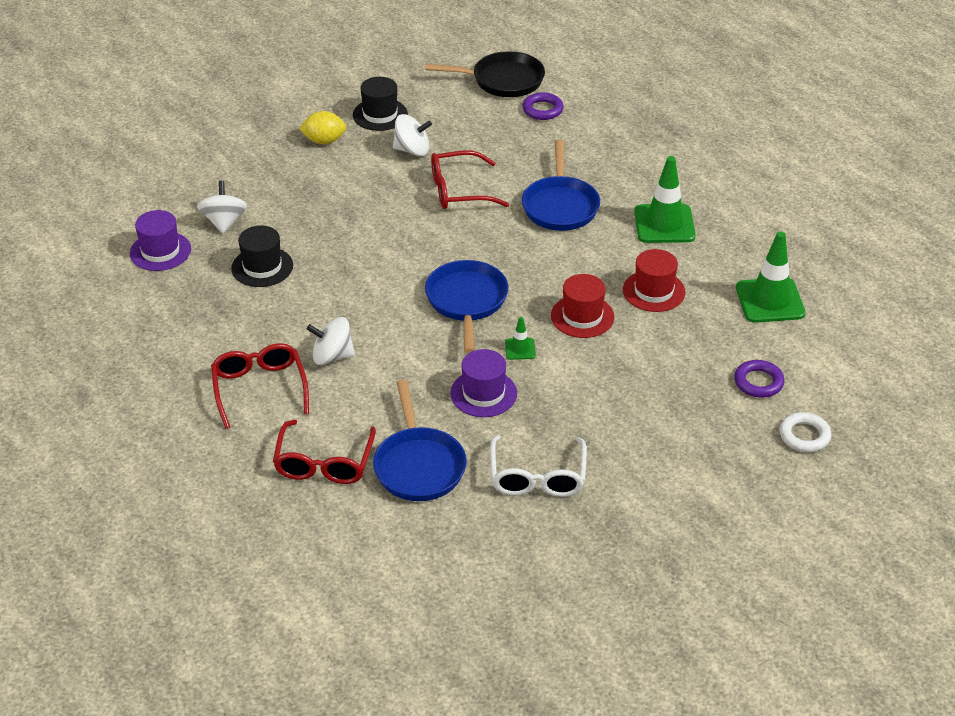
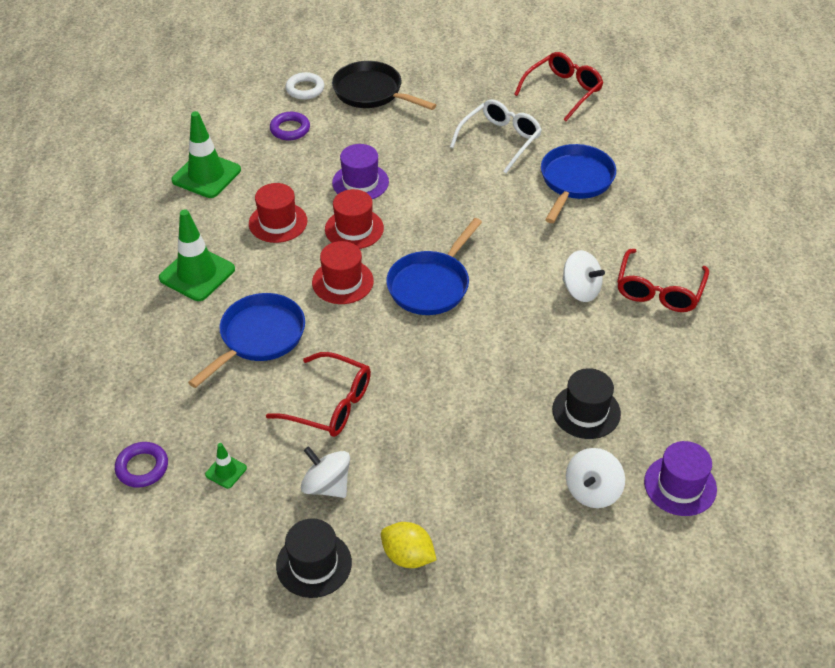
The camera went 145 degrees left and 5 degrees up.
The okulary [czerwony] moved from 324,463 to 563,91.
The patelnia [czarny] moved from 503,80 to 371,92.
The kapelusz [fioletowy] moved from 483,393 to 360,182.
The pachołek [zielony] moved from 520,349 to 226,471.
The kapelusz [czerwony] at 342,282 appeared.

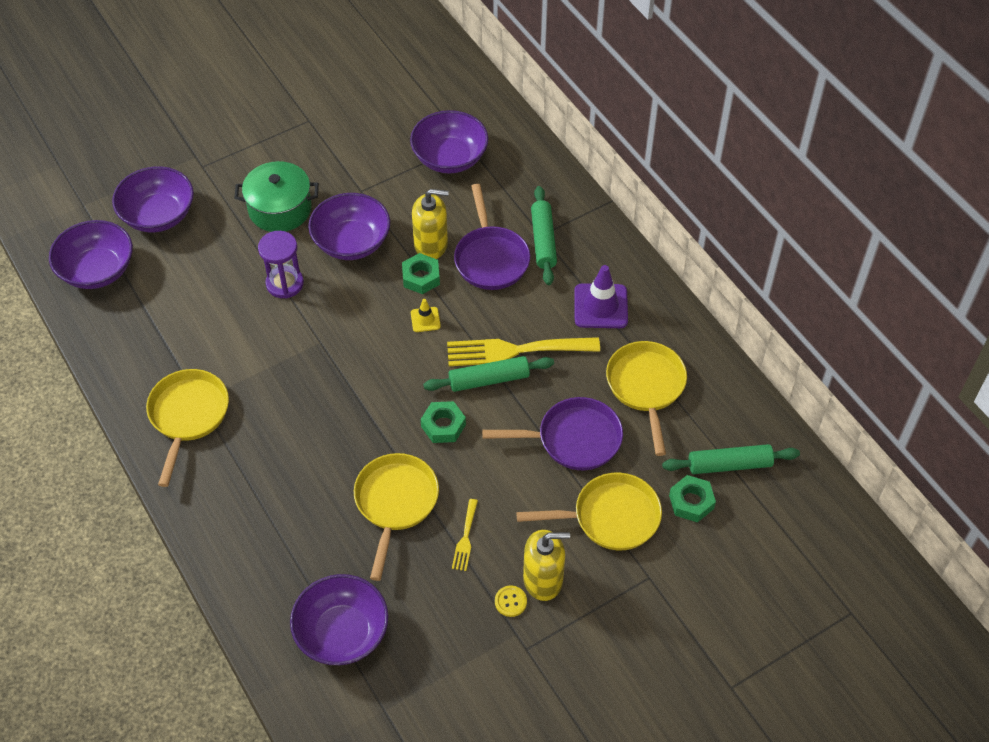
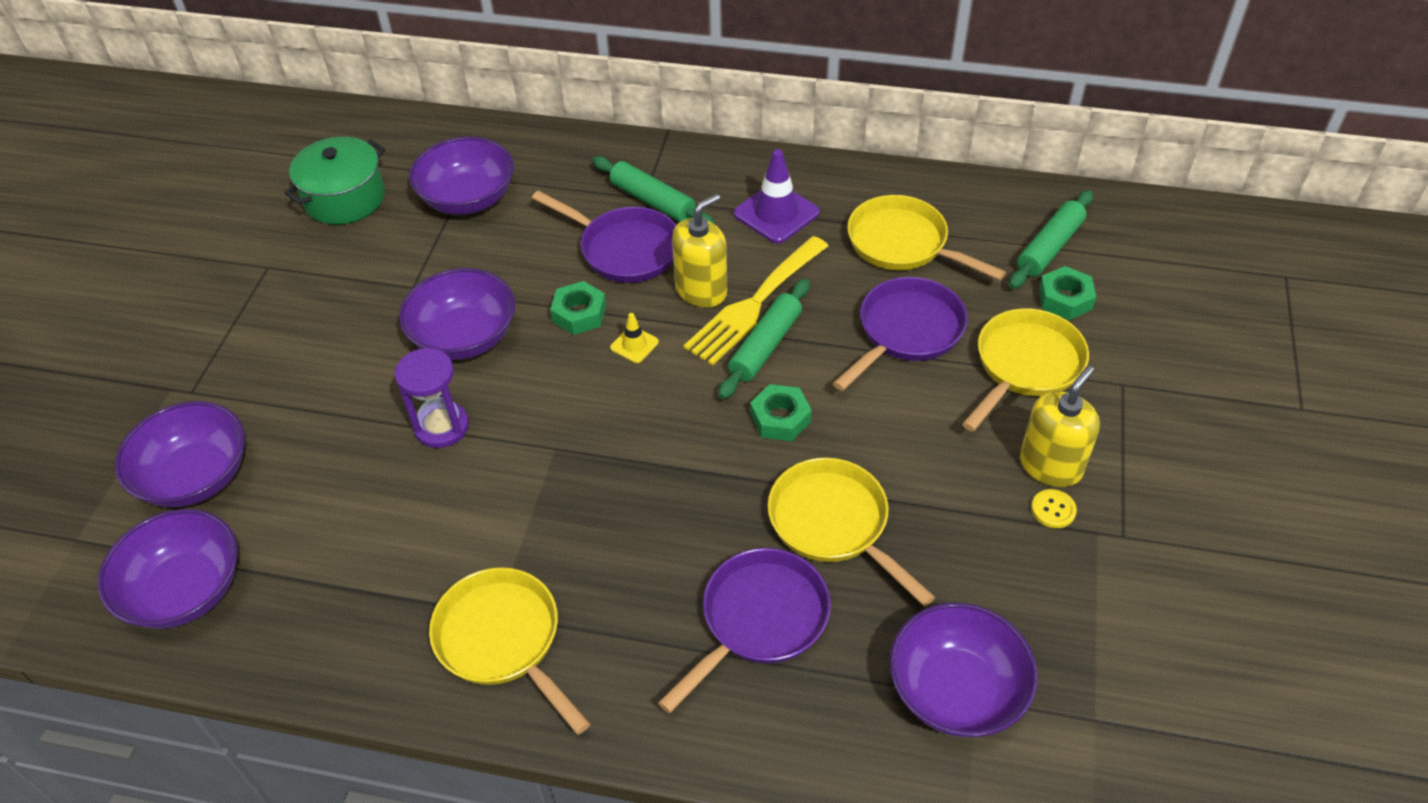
The camera went 45 degrees left and 5 degrees down.
The garnek [zielony] moved from 280,209 to 345,198.
The dozownik mydła [żółty] moved from 431,245 to 701,290.
The widelec [żółty] at 465,538 disappeared.
The patelnia [fioletowy] at 759,620 appeared.

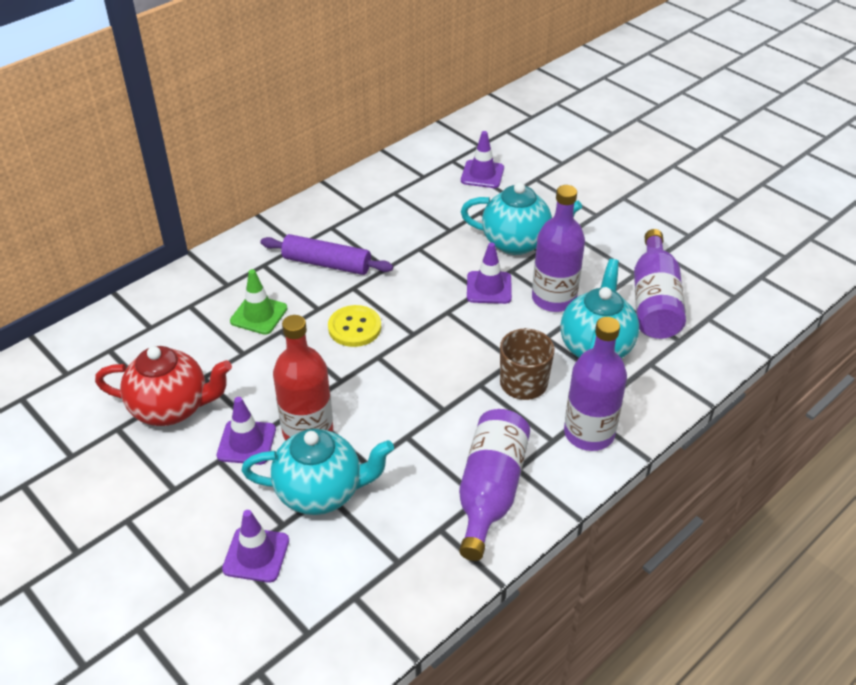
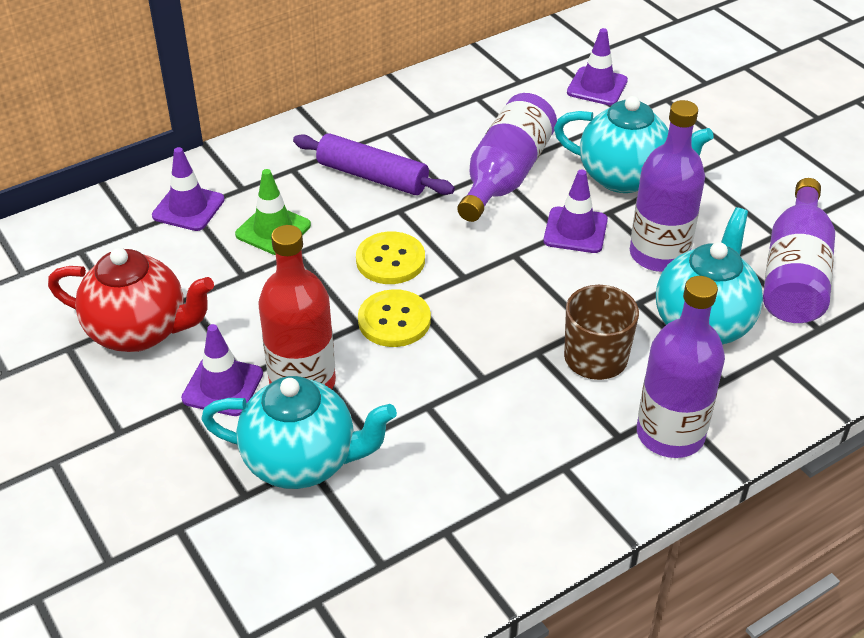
The camera went 10 degrees right and 0 degrees up.
The pachołek [fioletowy] moved from 256,555 to 188,208.
The butelka [fioletowy] moved from 490,491 to 505,175.
The guzik [żółty] at 394,320 appeared.

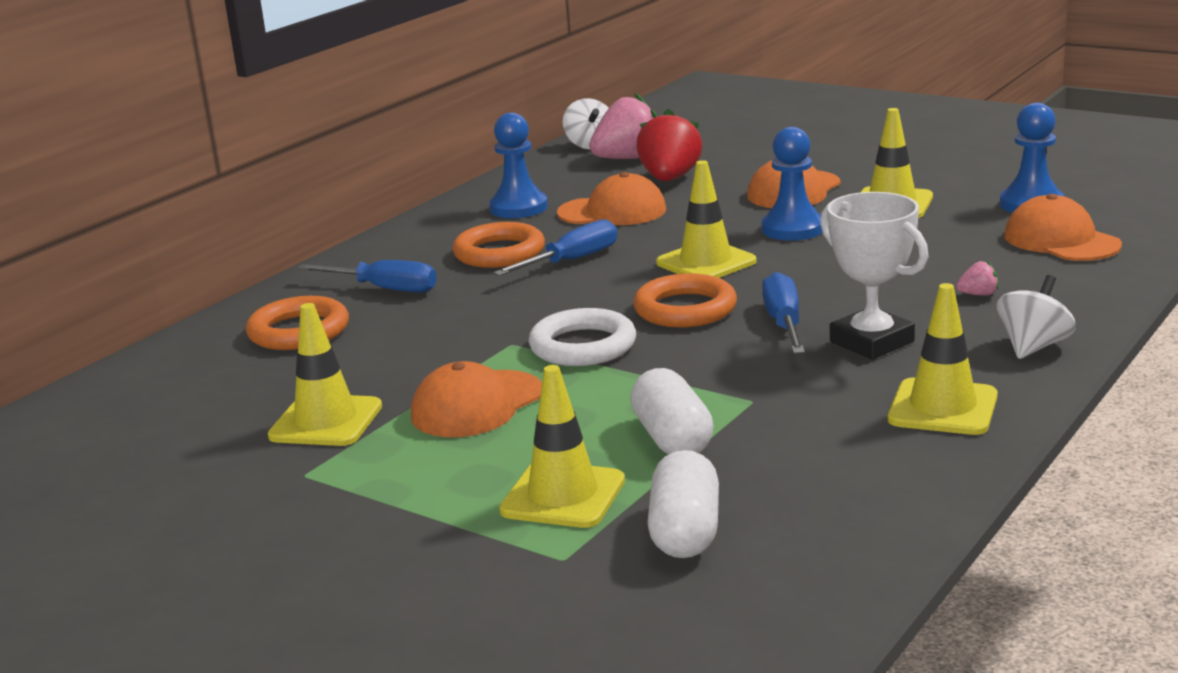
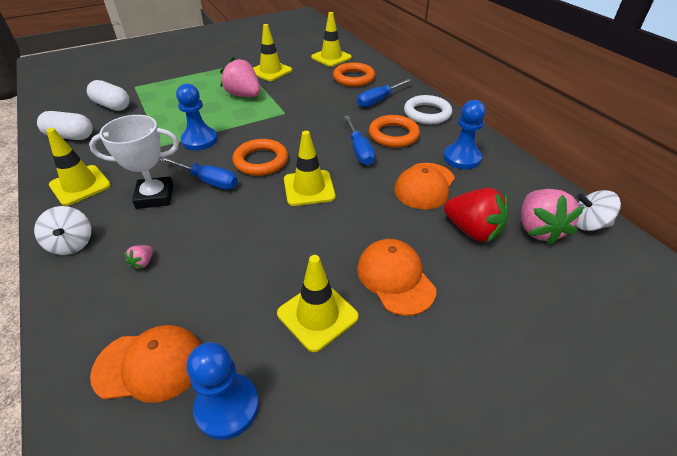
The camera went 115 degrees right and 20 degrees up.
The czapka [pomarańczowy] at 477,405 was replaced by the truskawka [różowy] at 244,95.
The pachołek [żółty] moved from 563,496 to 331,57.
The pierścień [biały] moved from 583,346 to 427,113.
The kapsułka [biały] moved from 672,439 to 70,136.
The pionek [niebieski] moved from 792,229 to 199,140.

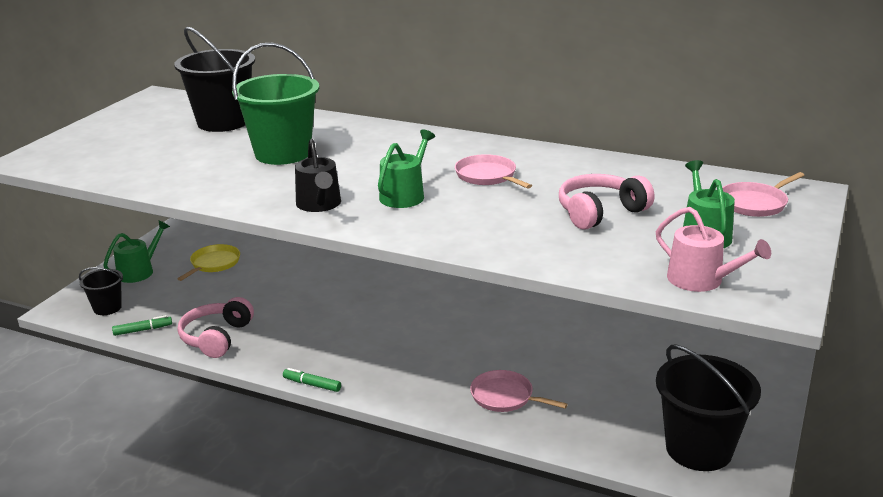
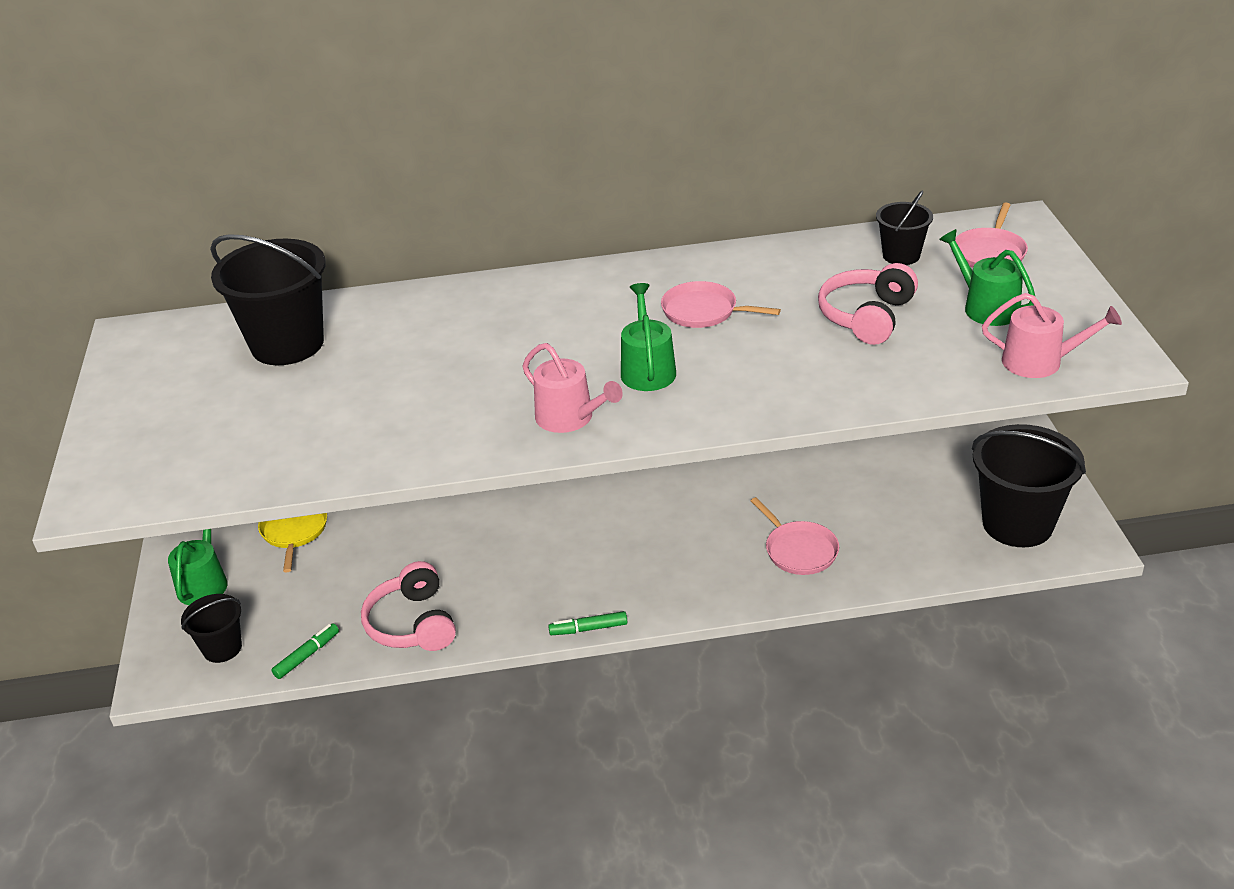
The camera went 30 degrees left and 10 degrees up.
The wiadro [zielony] at 283,153 disappeared.
The konewka [czarny] at 319,204 became the konewka [różowy] at 570,418.
The patelnia [różowy] at 505,397 turned 120 degrees counterclockwise.
The wiadro [czarny] at 901,255 appeared.

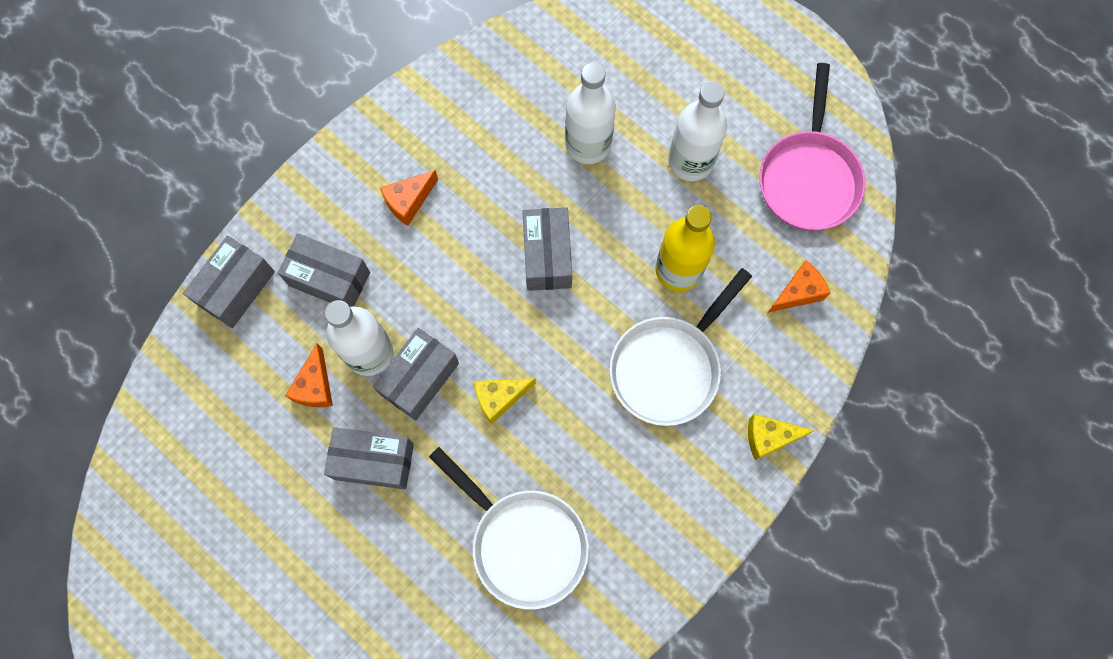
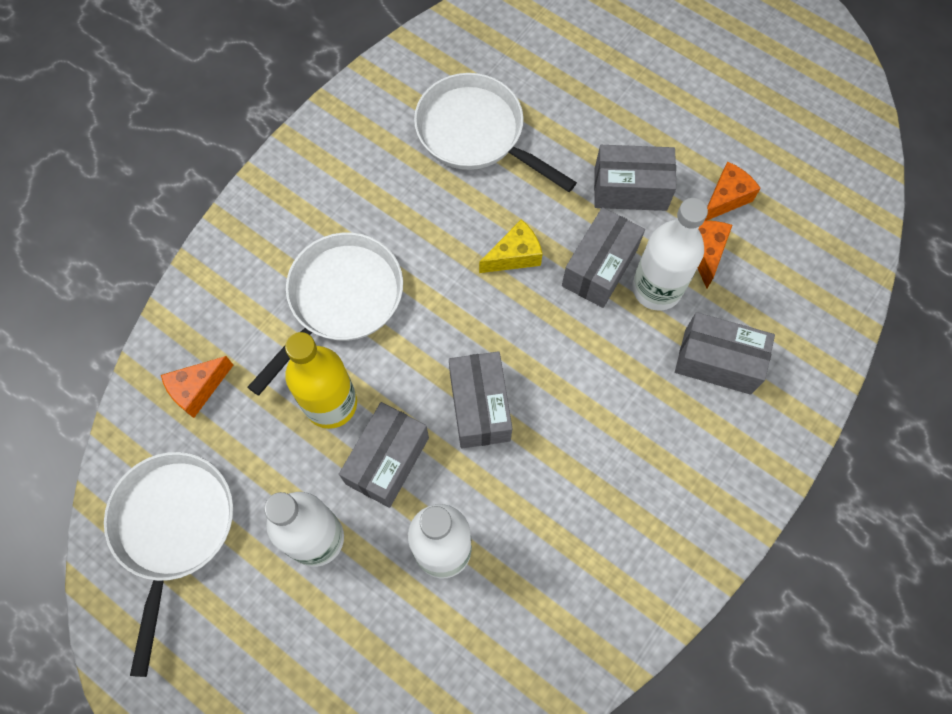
The camera went 175 degrees right and 5 degrees down.
The pudełko [szary] moved from 236,288 to 387,460.
The ser [pomarańczowy] moved from 408,201 to 725,199.
The ser [żółty] at 769,437 disappeared.
The patelnia [różowy] at 808,178 became the patelnia [biały] at 173,529.

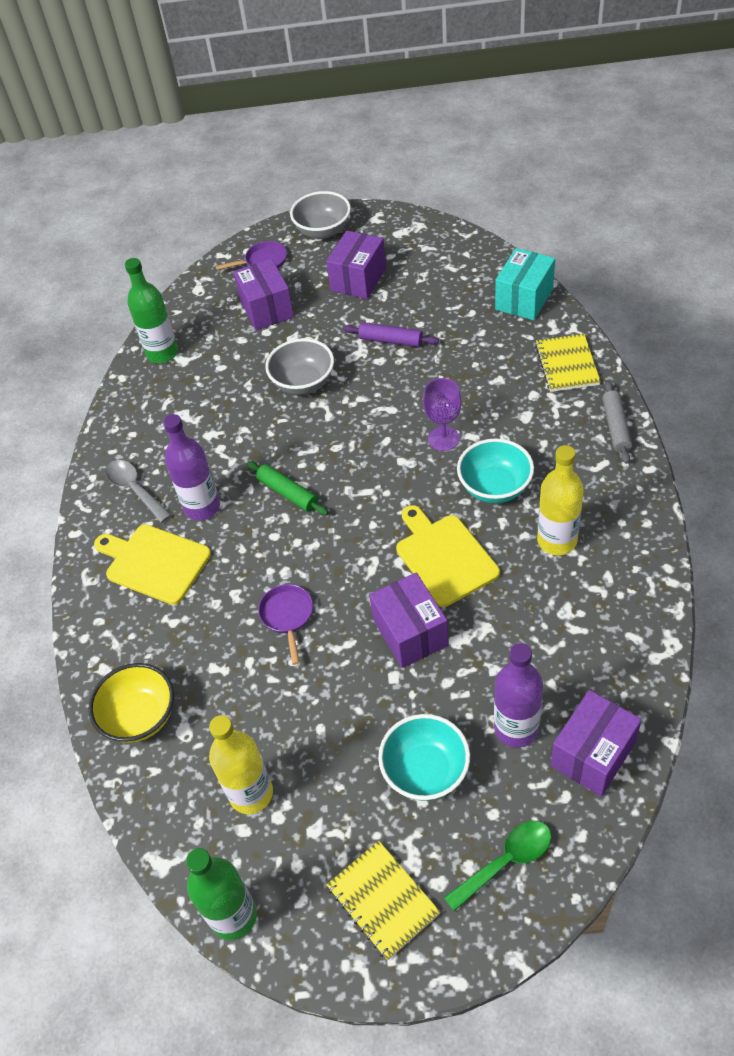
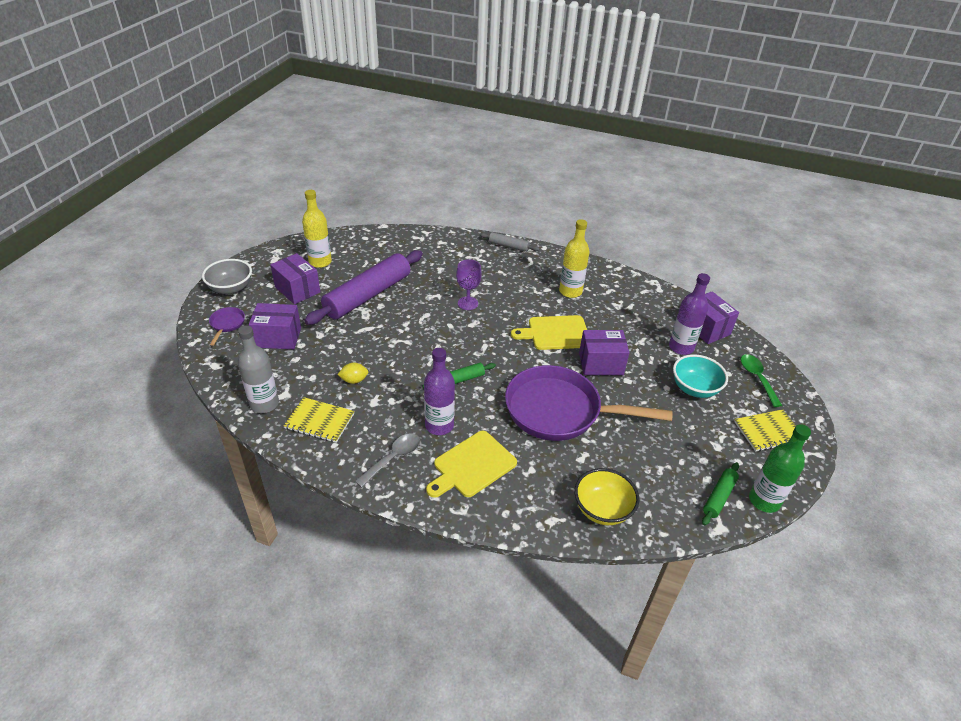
The camera went 75 degrees left and 10 degrees down.
The łyżka [szary] at 134,489 turned 150 degrees clockwise.
The butelka [zielony] at 162,353 became the butelka [szary] at 264,404.
The butelka [żółty] moved from 251,793 to 320,262.
The patelnia [fioletowy] at 287,616 changed to 2.47 times the size.
The miska [szary] at 303,383 disappeared.
The wałek do ciasta [fioletowy] at 390,340 changed to 2.20 times the size.
The miska [turkusowy] at 495,487 disappeared.
The pudełko [turkusowy] at 524,299 disappeared.
The zeszyt [żółty] moved from 567,364 to 319,421.
The cytryna [żółty] at 354,380 appeared.
The wałek do ciasta [zielony] at 719,497 appeared.

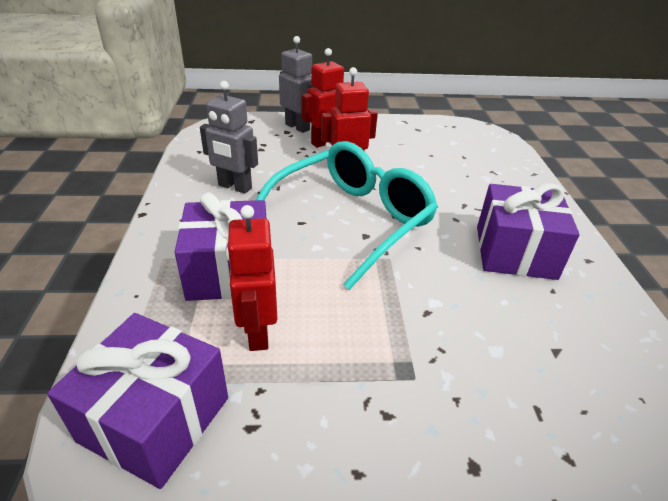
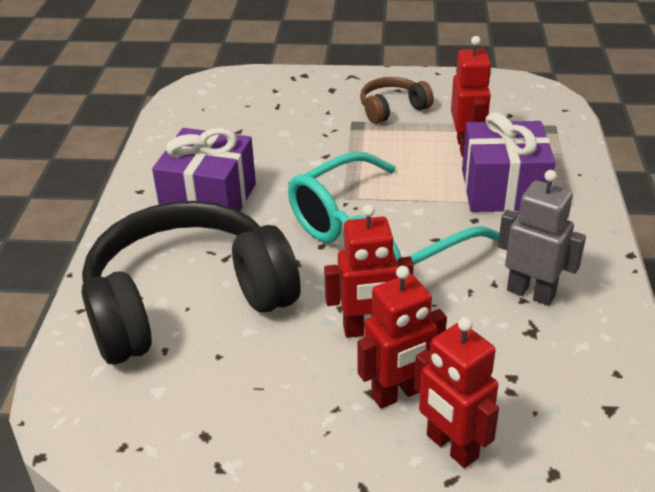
The camera went 170 degrees left and 0 degrees up.
The prezent [fioletowy] at 155,419 disappeared.
The robot [szary] at 297,127 became the robot [czerwony] at 451,447.
The słuchawki [czarny] at 187,301 appeared.
The słuchawki [brązowy] at 392,109 appeared.

